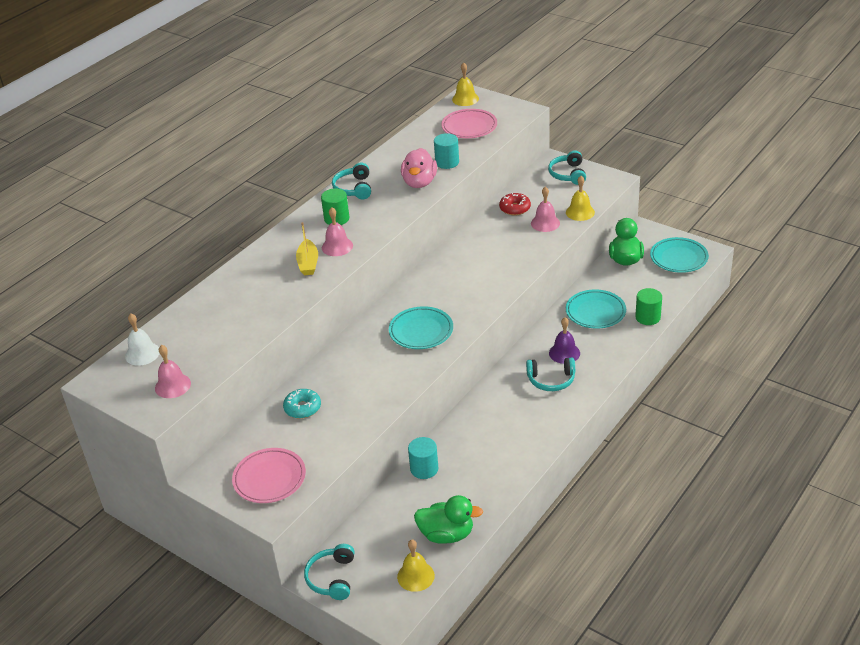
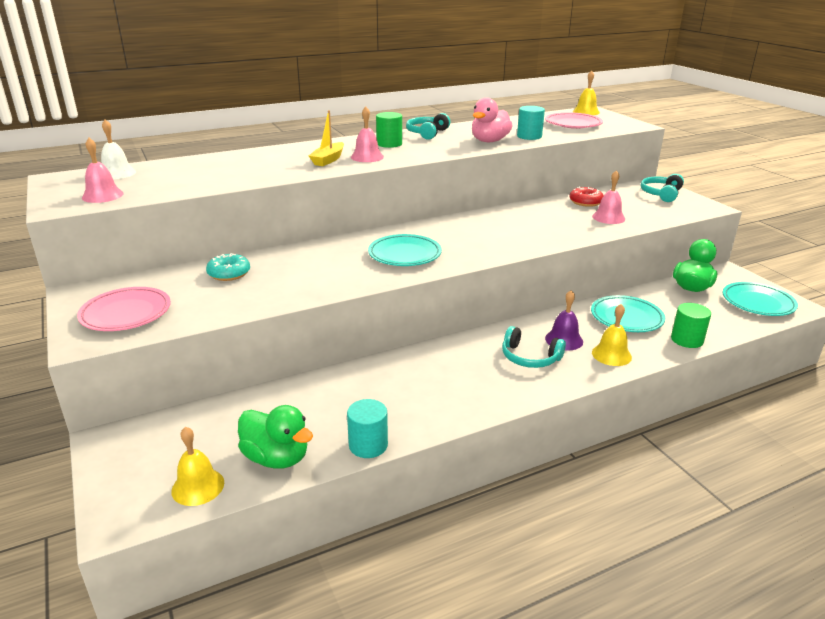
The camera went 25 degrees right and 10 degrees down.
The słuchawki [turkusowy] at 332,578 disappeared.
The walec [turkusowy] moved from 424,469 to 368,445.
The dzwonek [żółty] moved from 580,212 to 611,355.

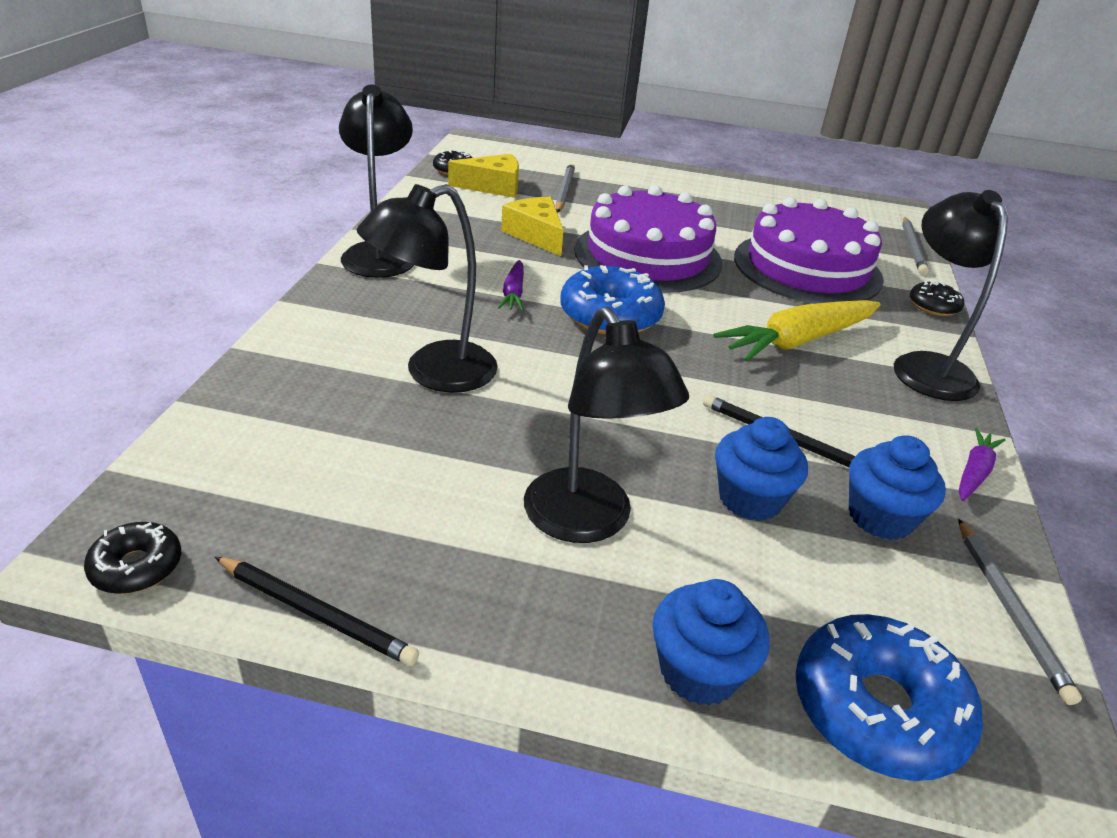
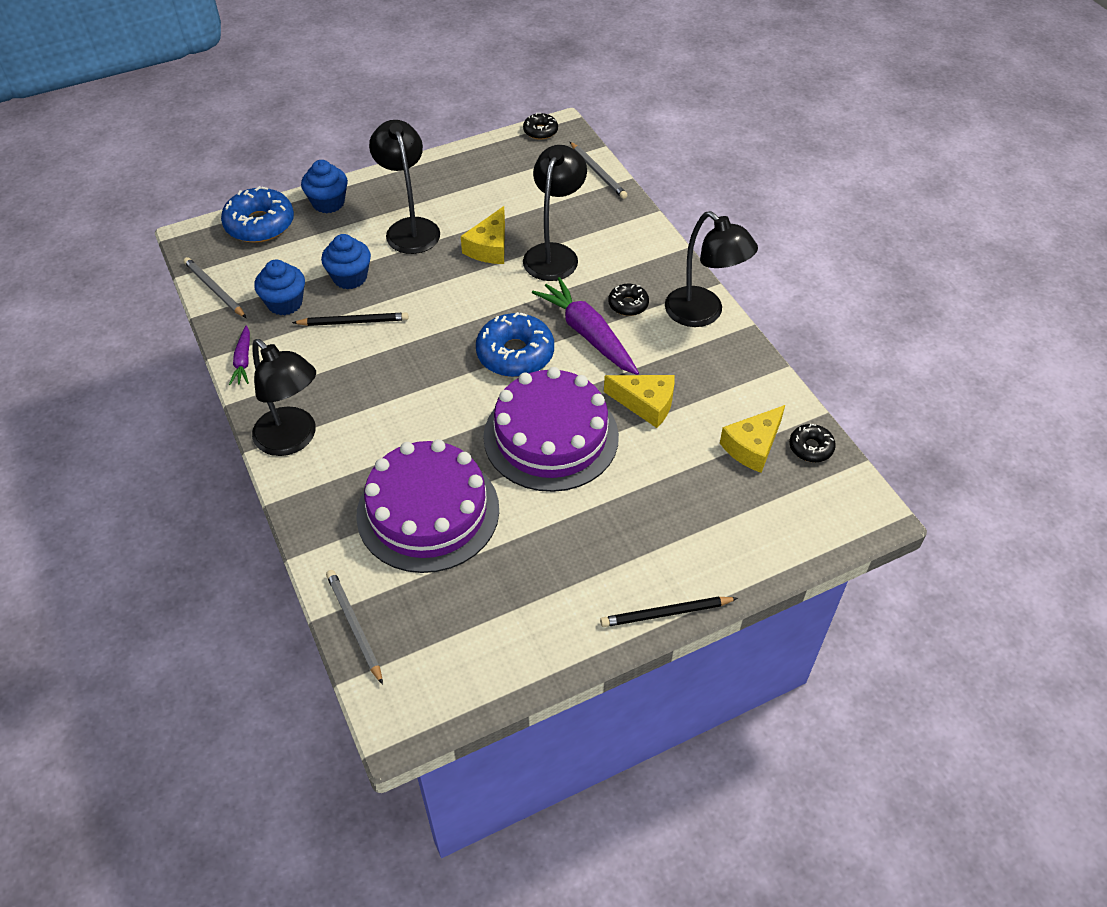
The camera went 145 degrees right and 15 degrees up.
The ołówek [czarny] moved from 316,613 to 666,613.
The marchewka [fioletowy] at 513,293 changed to 1.94 times the size.
The lampka [czarny] at 588,522 turned 45 degrees clockwise.
The ołówek [szary] moved from 564,191 to 598,172.
The marchewka [żółty] at 798,341 disappeared.
The donut [czarny] moved from 933,306 to 628,304.
The ser [żółty] at 489,247 appeared.

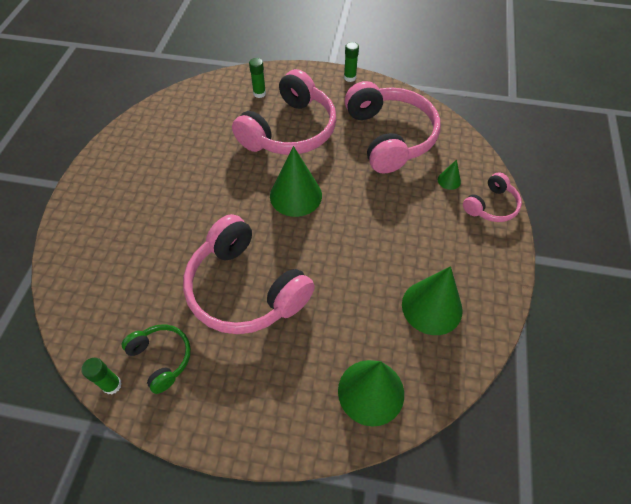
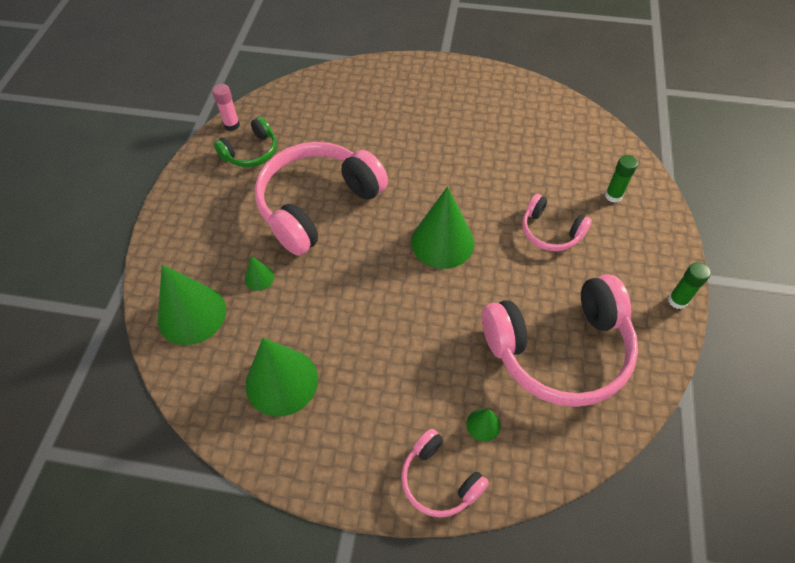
The camera went 90 degrees right and 0 degrees up.
The klej w sztyfcie [zielony] at 112,385 became the klej w sztyfcie [różowy] at 232,125.
The słuchawki [różowy] at 290,130 changed to 0.50 times the size.
The stożek [zielony] at 259,278 appeared.

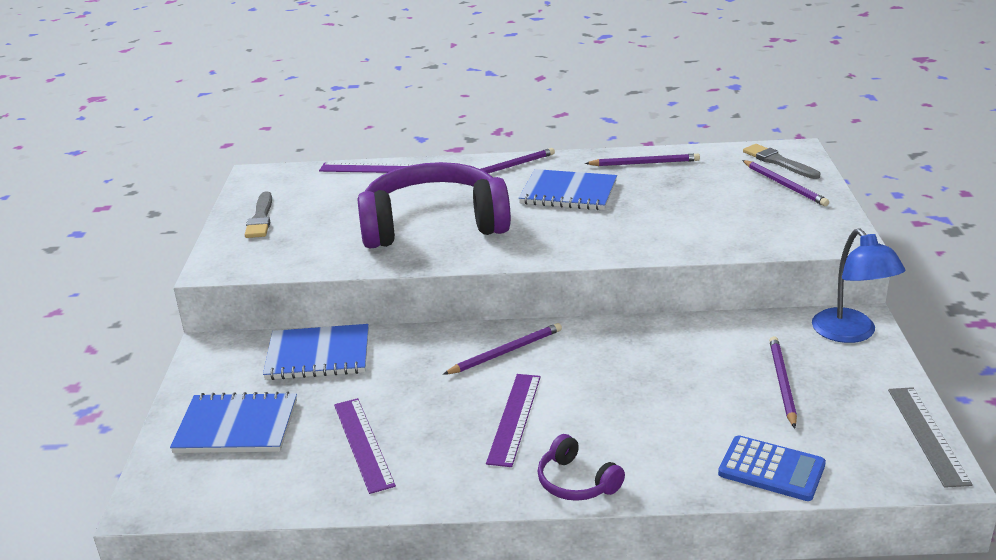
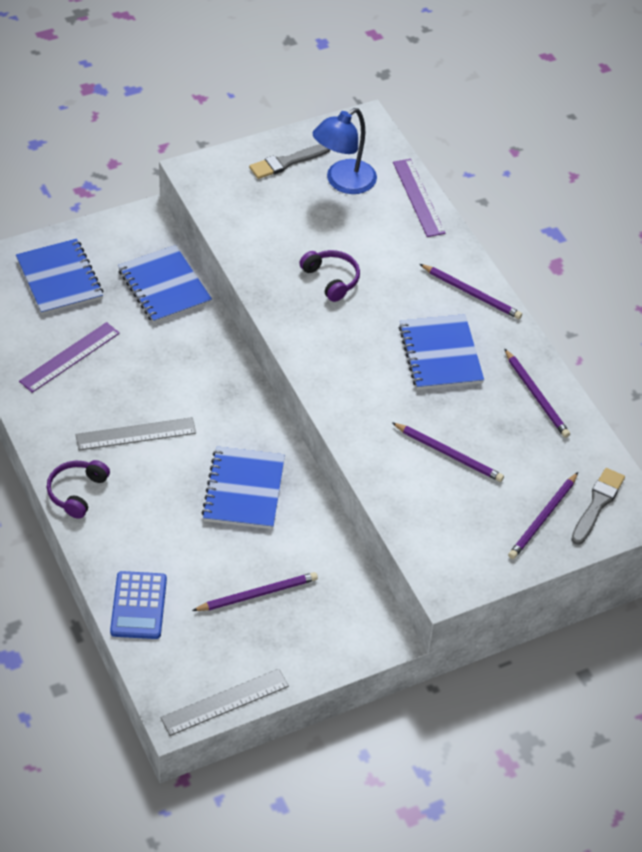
The camera went 60 degrees right and 20 degrees up.
The słuchawki [fioletowy] at 433,225 changed to 0.42 times the size.
The ołówek [fioletowy] moved from 506,352 to 449,454.
The linijka [fioletowy] at 514,418 became the linijka [szary] at 136,434.
The lampka [niebieski] moved from 851,333 to 343,182.
The zeszyt [niebieski] at 244,490 appeared.

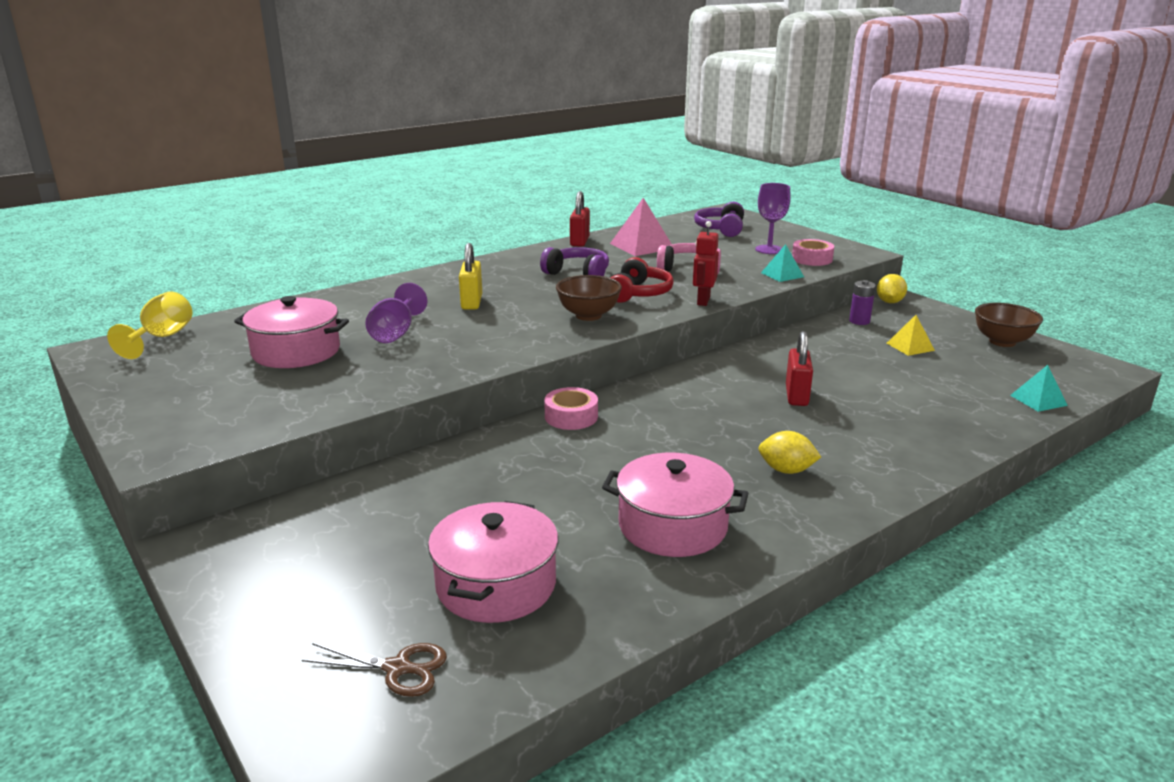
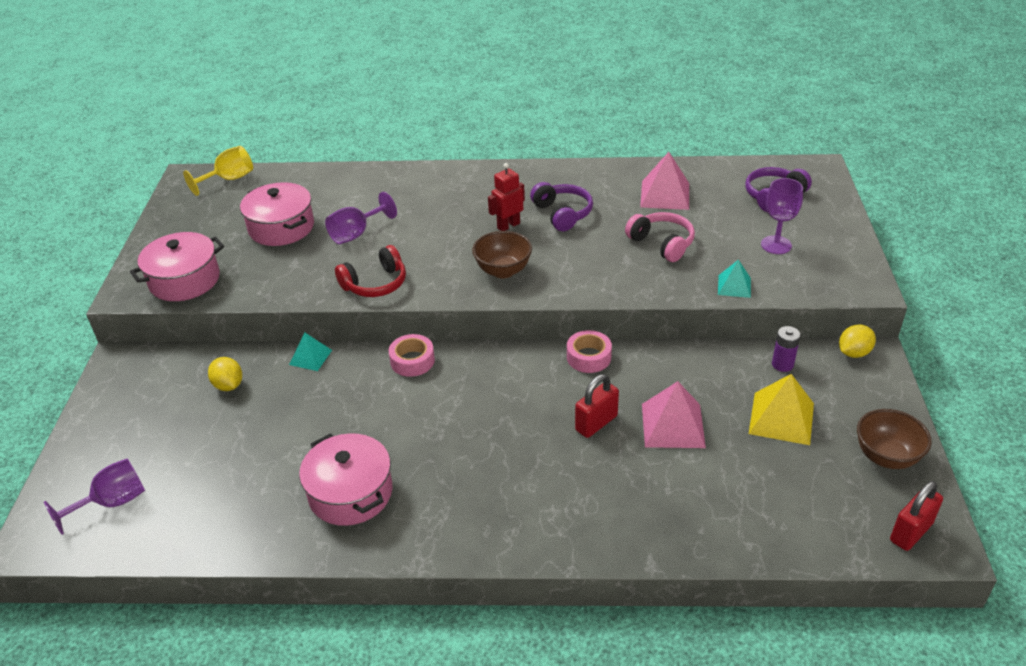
The camera went 40 degrees right and 15 degrees up.
The nożyczki [brązowy] at 397,668 was replaced by the kielich [fioletowy] at 112,503.
The garnek [różowy] moved from 496,584 to 184,280.
The kłódka [żółty] at 472,302 disappeared.
The kłódka [czerwony] moved from 579,241 to 910,532.
The słuchawki [czerwony] moved from 639,293 to 375,284.
The robot [czerwony] moved from 703,301 to 508,226.
The cytryna [żółty] moved from 786,470 to 228,385.
The taśma klejąca [różowy] moved from 812,259 to 588,357.
The piramida [żółty] at 910,346 changed to 1.68 times the size.
The piramida [turkusowy] moved from 1038,400 to 310,357.
The piramida [różowy] at 673,425 appeared.

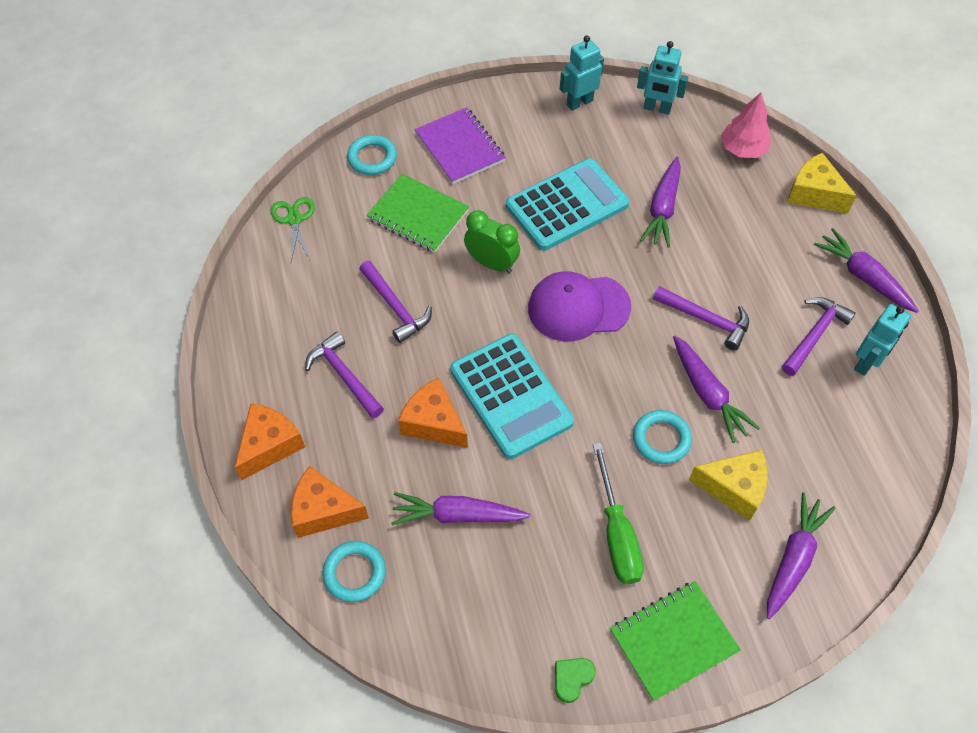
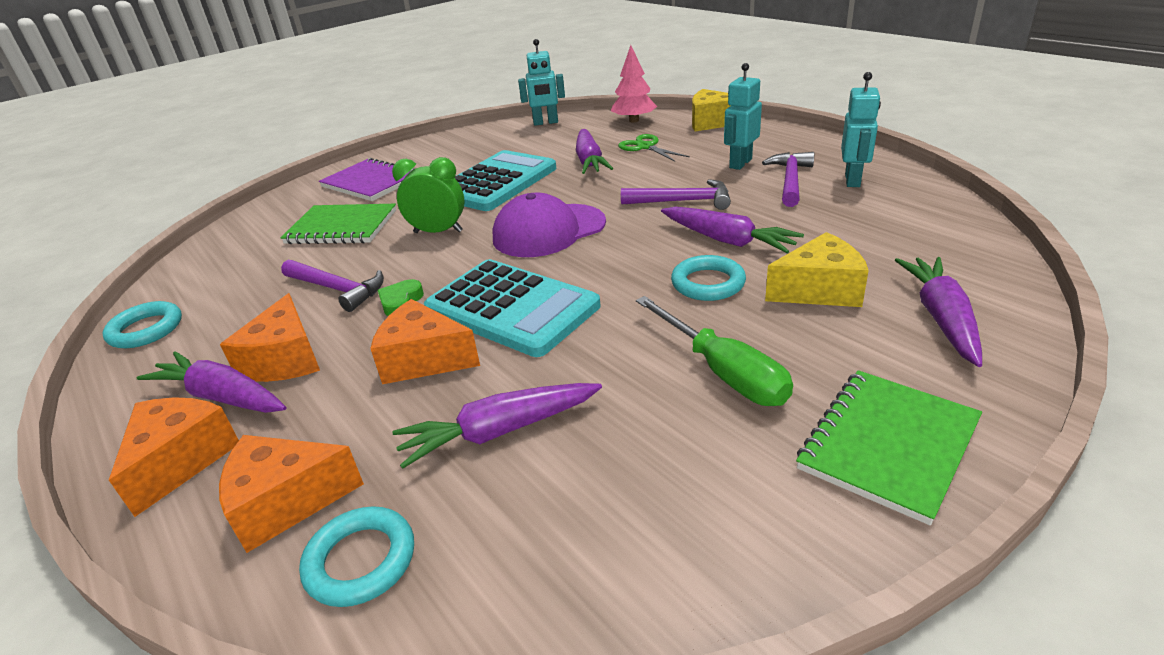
The camera went 20 degrees left and 25 degrees down.
The nożyczki [zielony] moved from 294,219 to 645,147.
The młotek [fioletowy] at 344,376 was replaced by the ser [pomarańczowy] at 285,360.
The pierścień [turkusowy] moved from 372,158 to 146,330.
The serce [zielony] moved from 572,679 to 401,302.
The robot [turkusowy] moved from 579,102 to 740,163.
The marchewka [fioletowy] moved from 863,276 to 221,396.

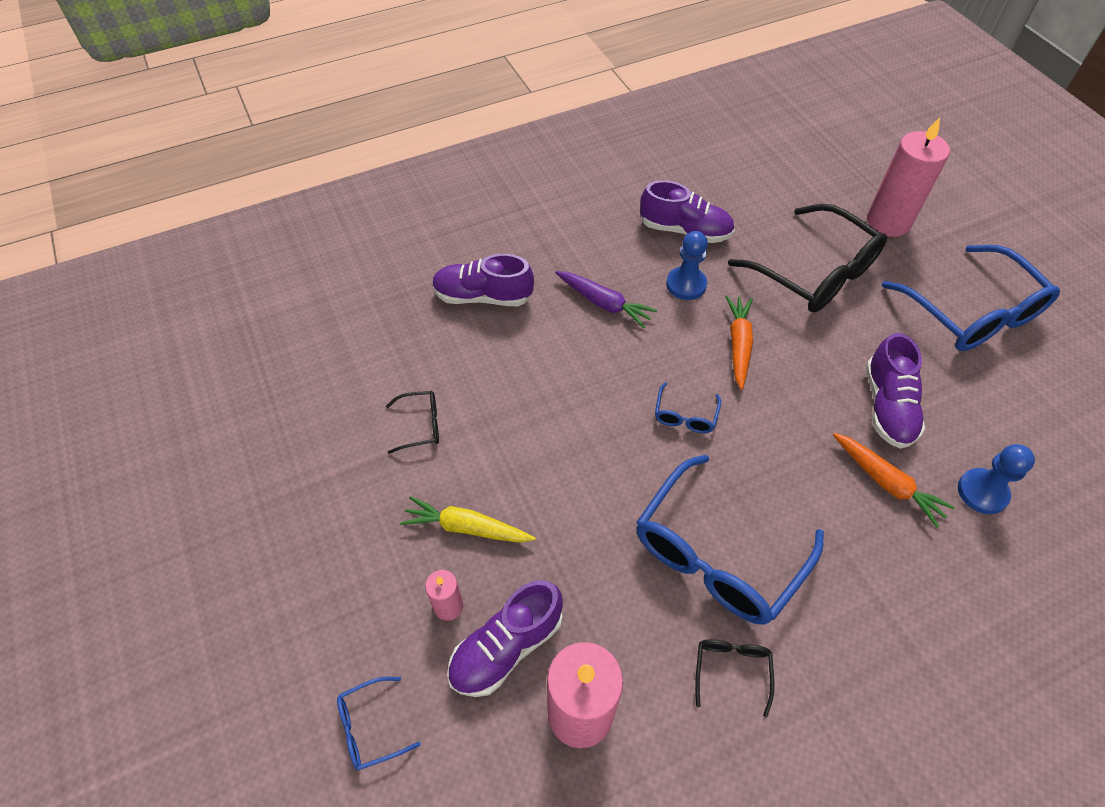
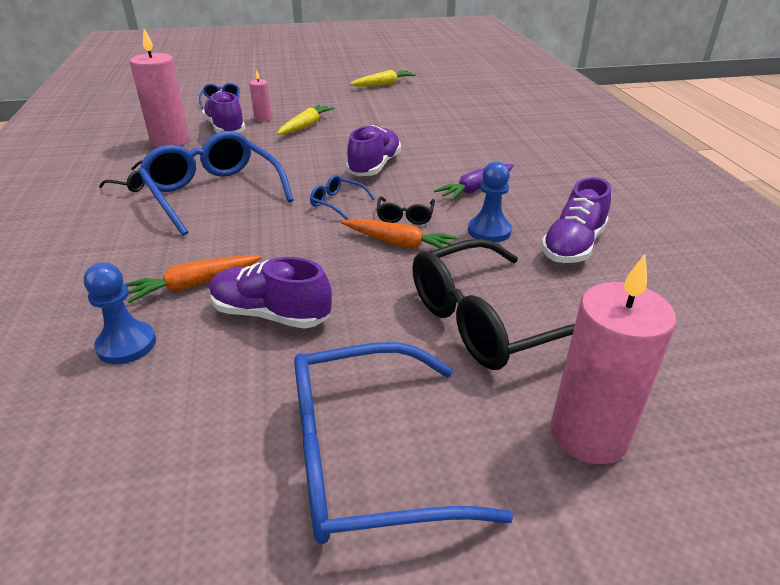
The camera went 105 degrees right and 20 degrees down.
The okulary [czarny] moved from 420,425 to 405,216.
The but [fioletowy] moved from 483,296 to 374,166.
The marchewka [żółty] at 383,84 appeared.

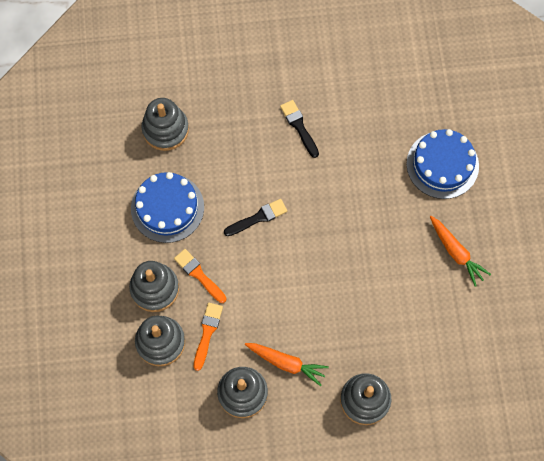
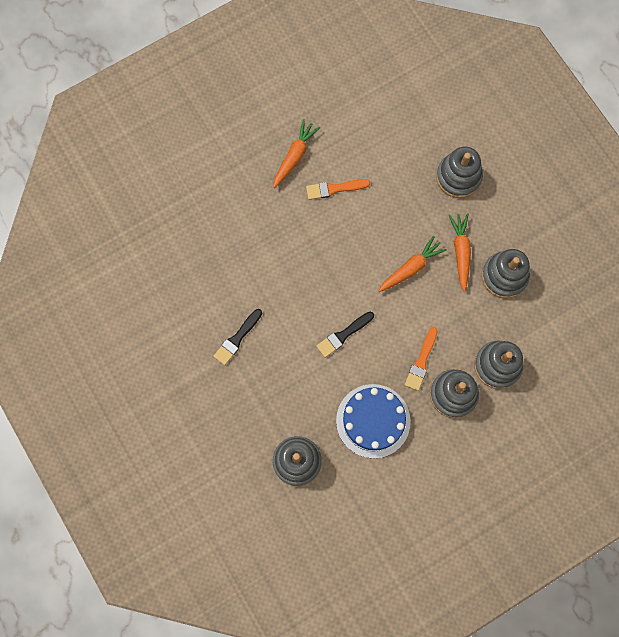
The camera went 115 degrees left and 5 degrees up.
The pędzel [pomarańczowy] moved from 207,333 to 334,189.
The pędzel [czarny] at 258,218 turned 75 degrees counterclockwise.
The tort [niebieski] at 442,164 disappeared.
The marchewka [pomarańczowy] at 411,268 appeared.

